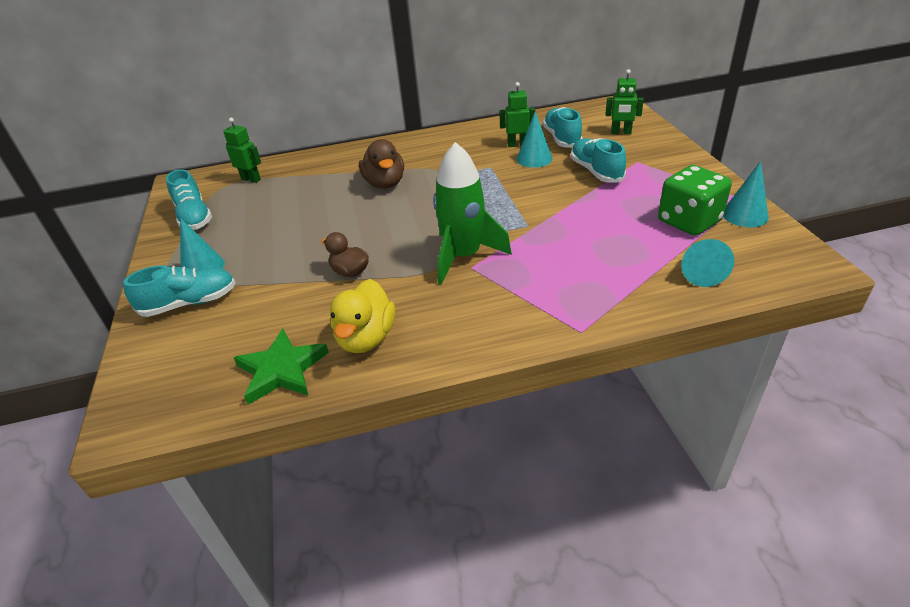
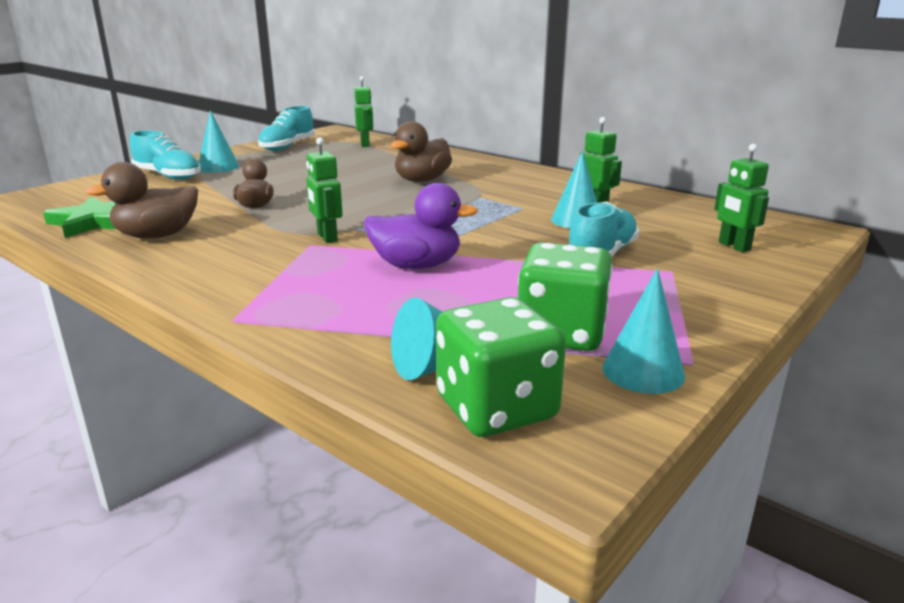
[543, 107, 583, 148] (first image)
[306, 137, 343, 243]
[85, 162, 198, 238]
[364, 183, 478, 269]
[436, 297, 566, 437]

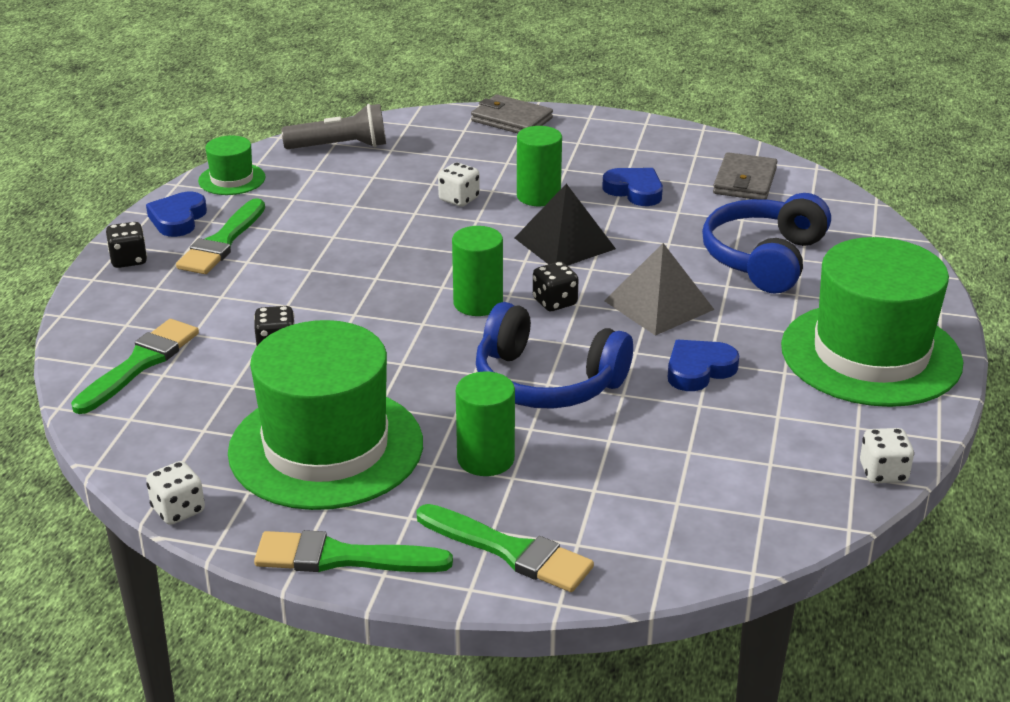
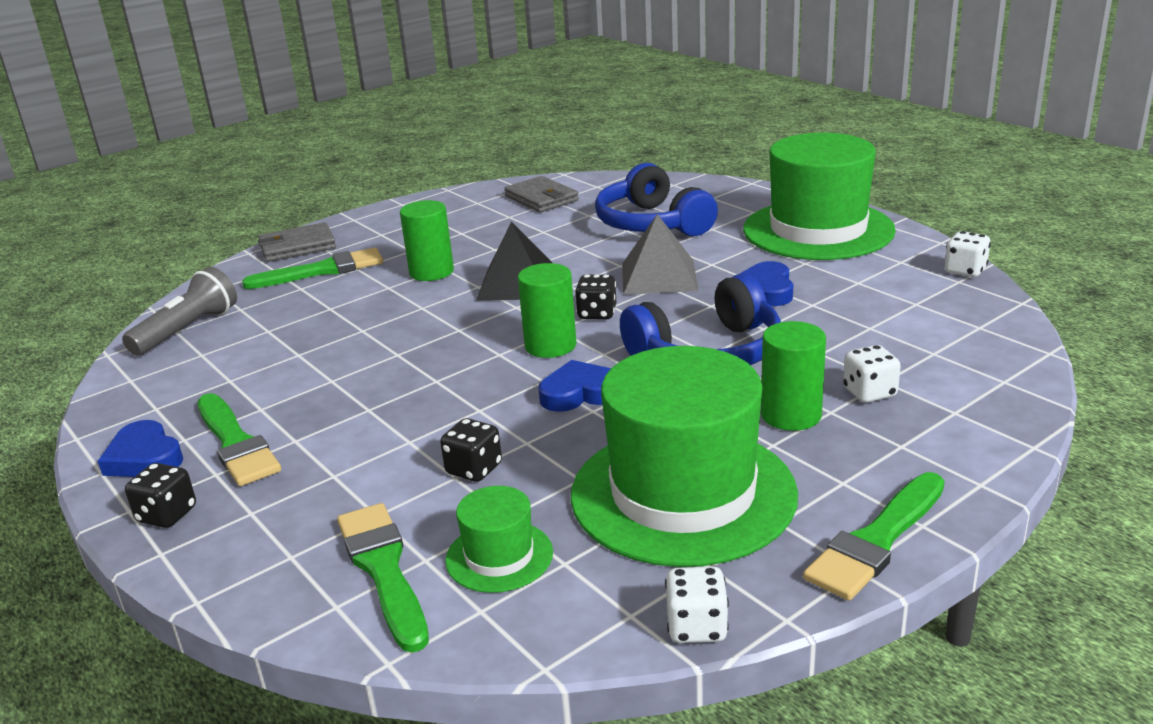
[445, 486, 553, 593]
[843, 345, 901, 403]
[539, 360, 611, 412]
[242, 248, 383, 289]

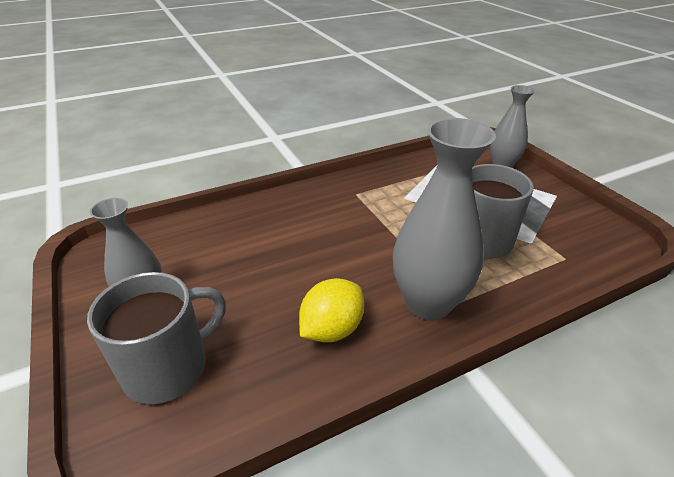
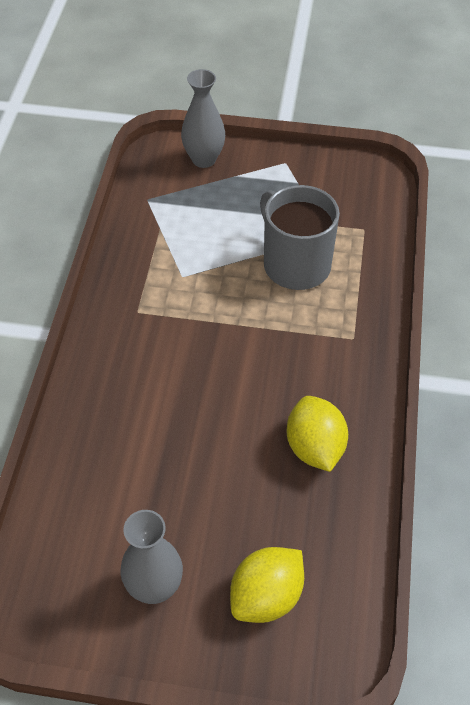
[393, 118, 496, 320] (first image)
[230, 547, 304, 623]

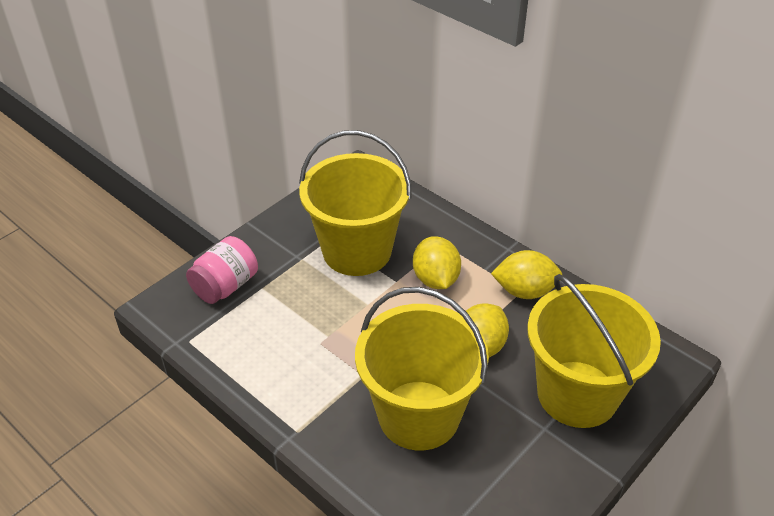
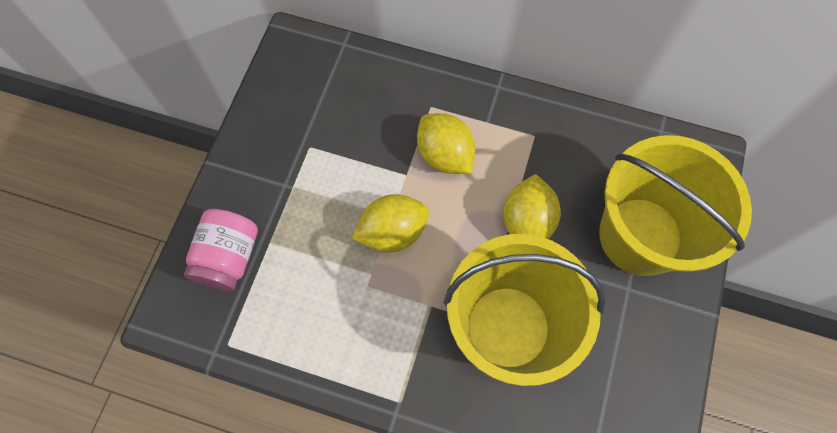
[299, 130, 412, 276] (first image)
[352, 194, 429, 252]

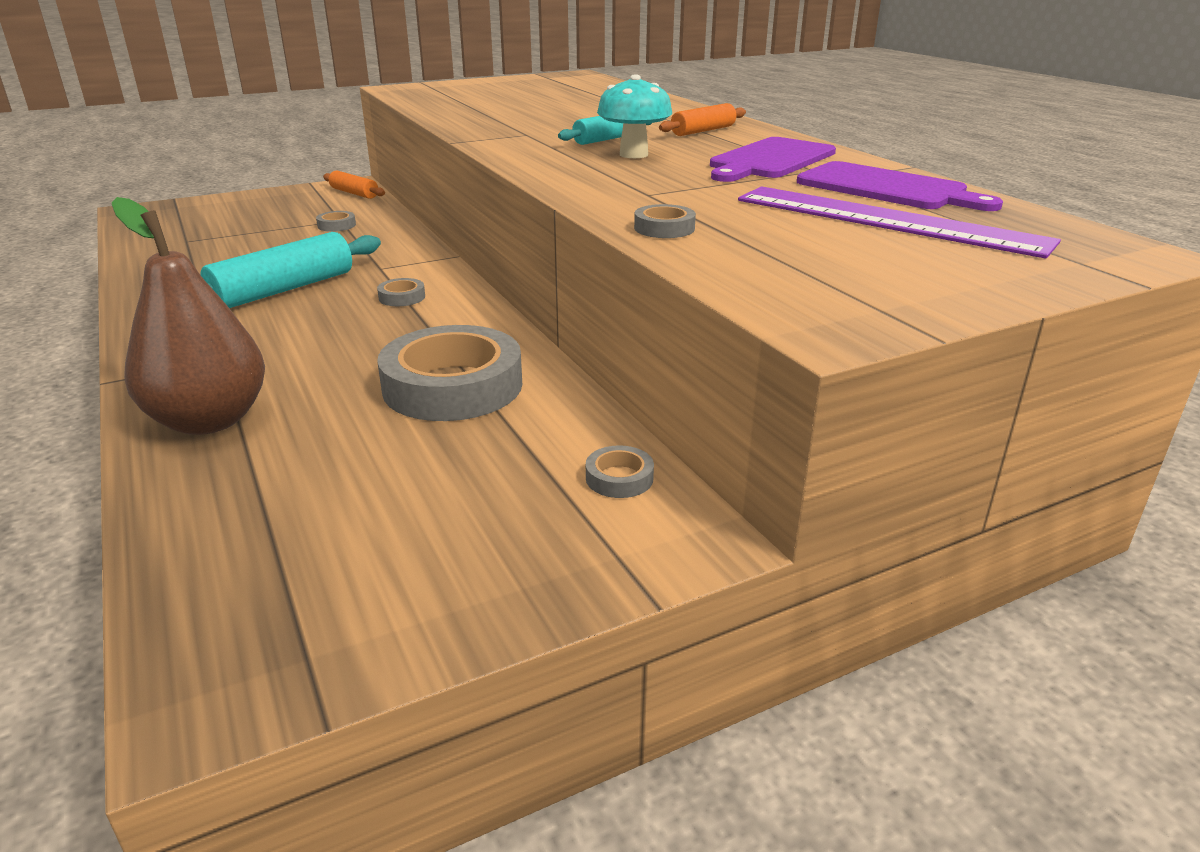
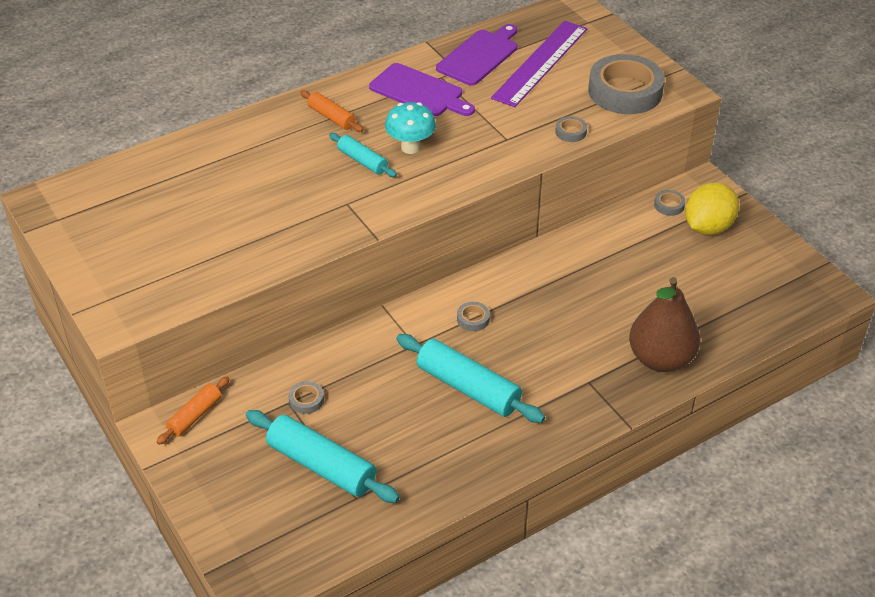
[588, 54, 665, 114]
[685, 182, 739, 235]
[246, 410, 400, 503]

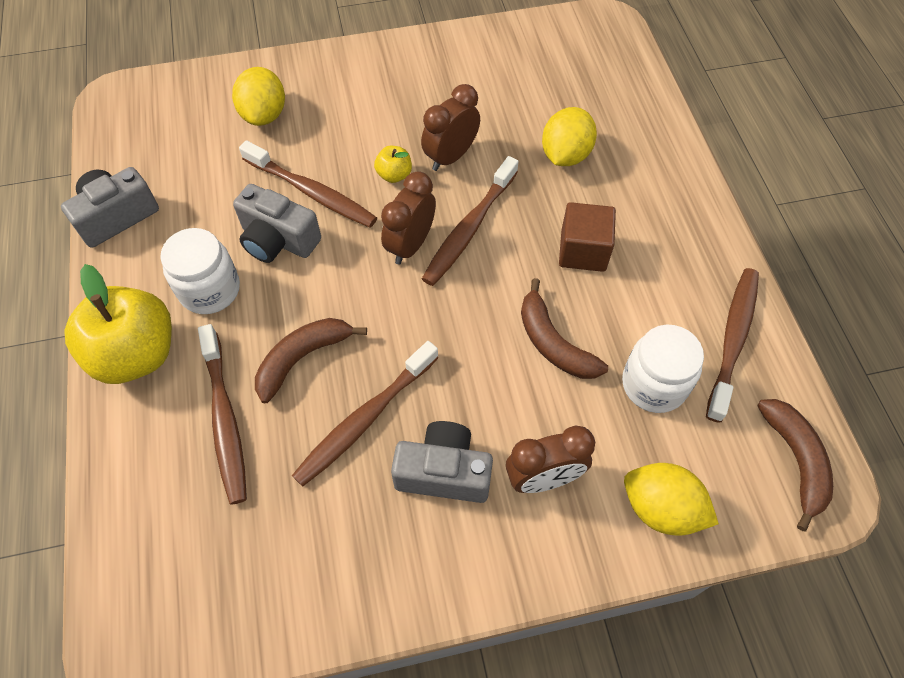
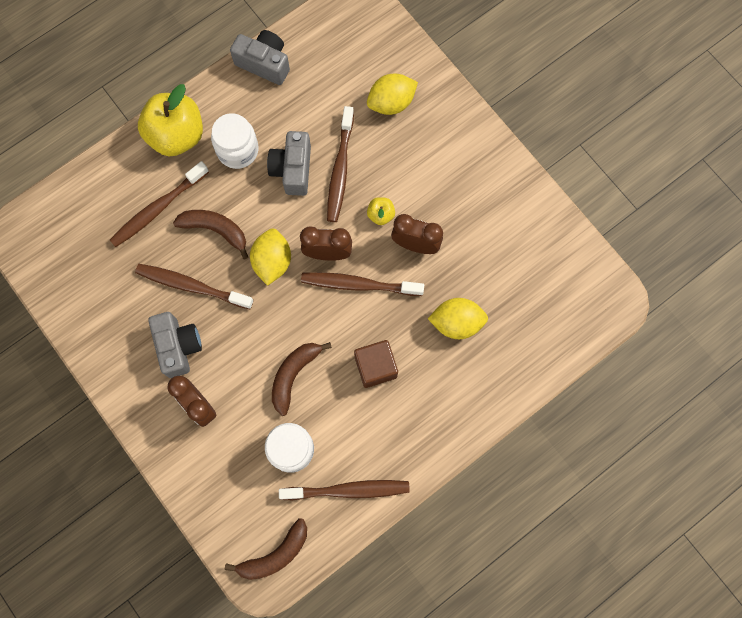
[250, 229, 291, 286]

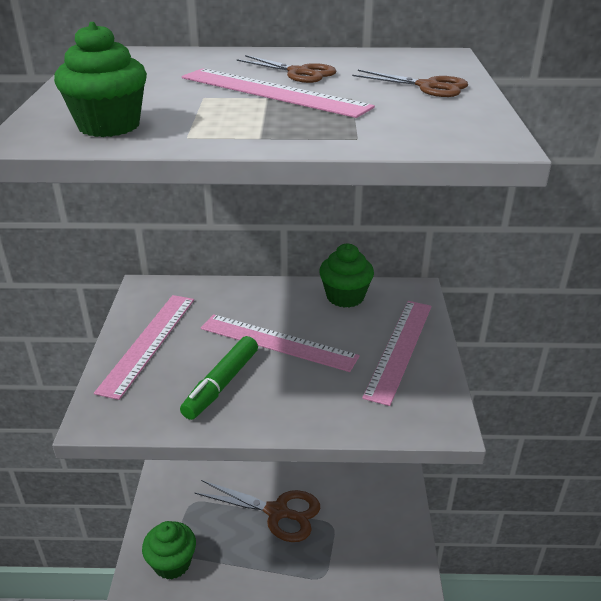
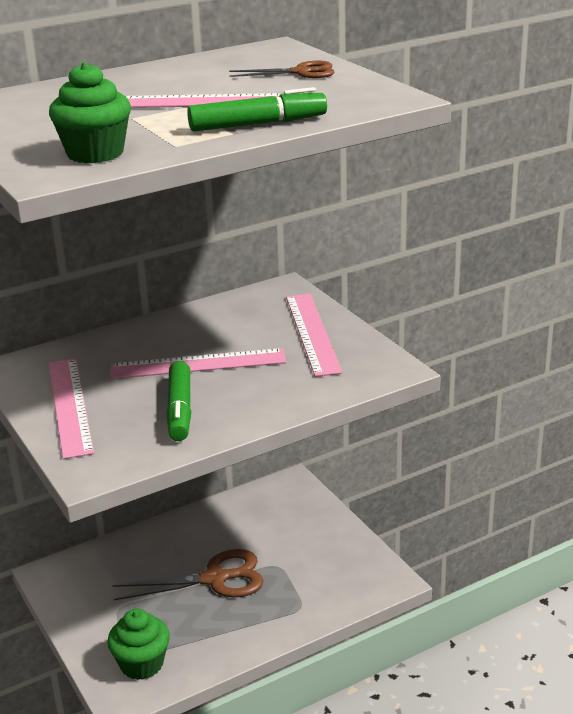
[237, 55, 337, 83] (first image)
[319, 244, 374, 308] (first image)
[187, 87, 327, 132]

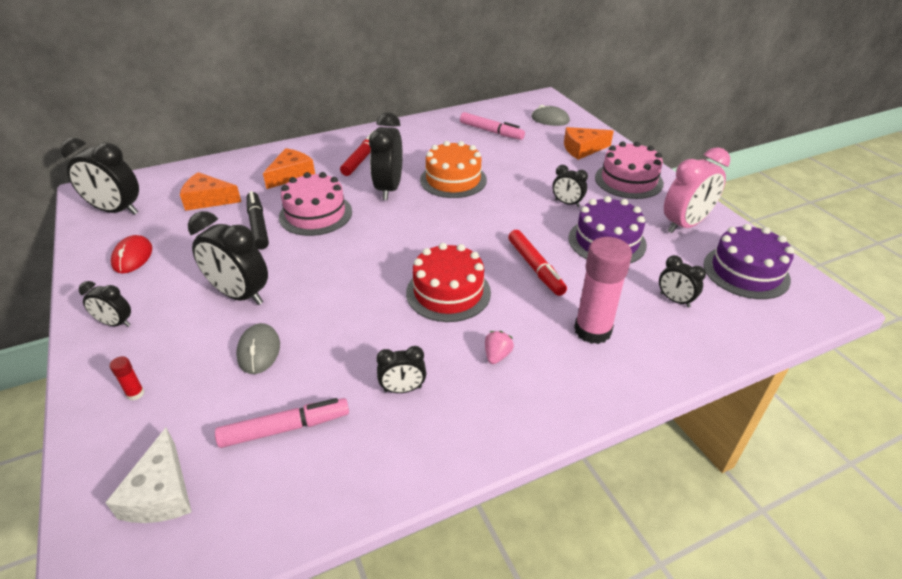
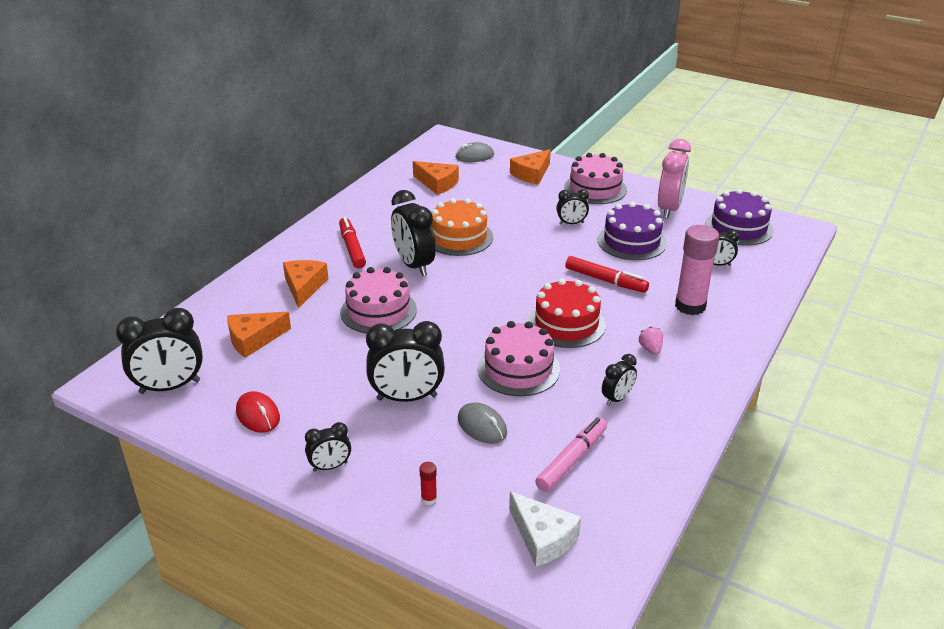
[413, 161, 459, 195]
[247, 191, 269, 250] (first image)
[477, 321, 560, 396]

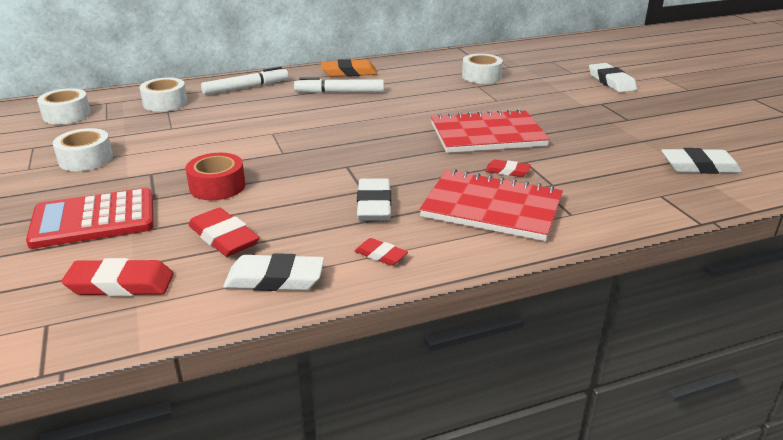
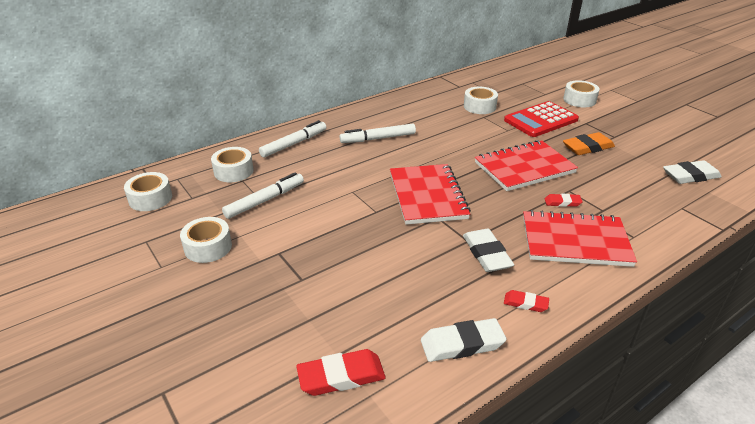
[563, 132, 615, 155]
[563, 80, 600, 107]
[186, 153, 246, 200] (first image)
[504, 101, 579, 137]
[188, 208, 260, 257] (first image)
[390, 164, 471, 225]
[222, 173, 304, 219]

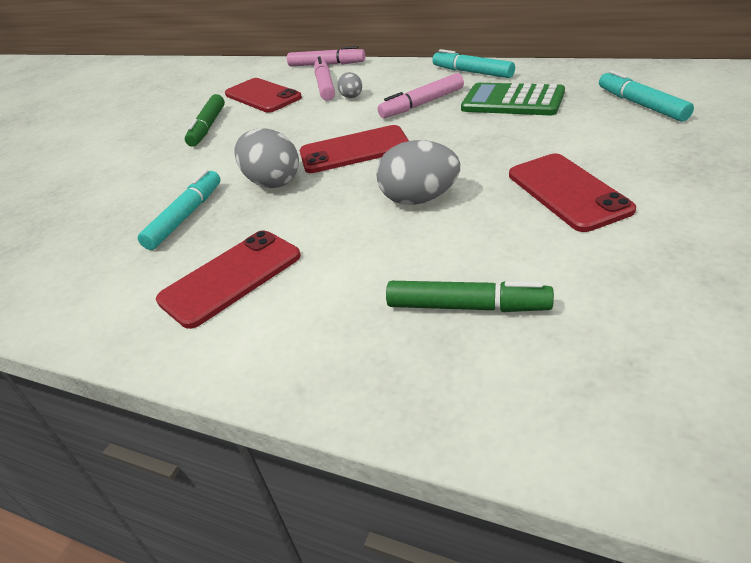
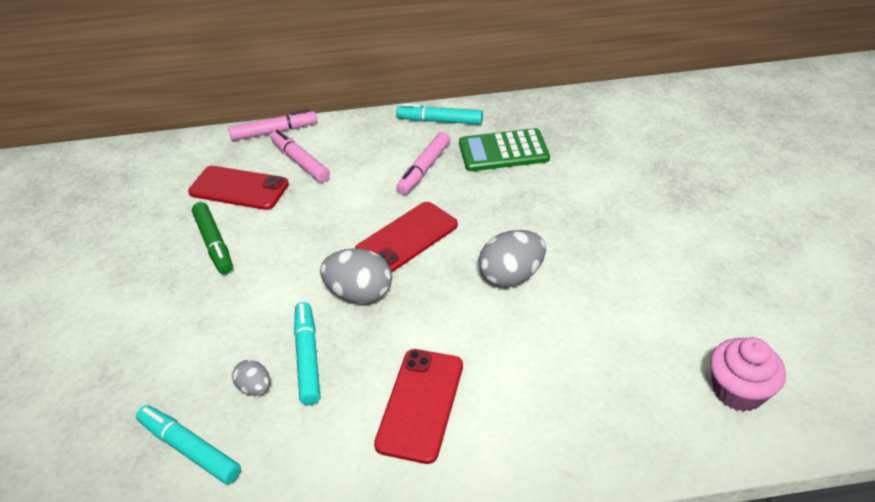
[136, 405, 241, 484]
[232, 360, 271, 396]
[509, 154, 636, 232] (first image)
[386, 281, 554, 312] (first image)
[710, 337, 786, 411]

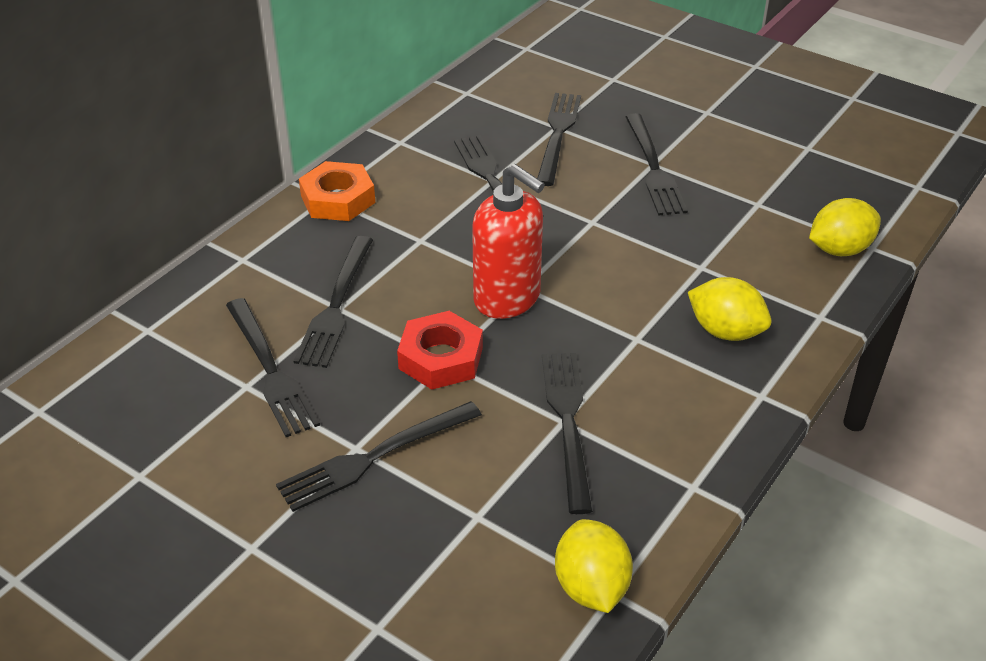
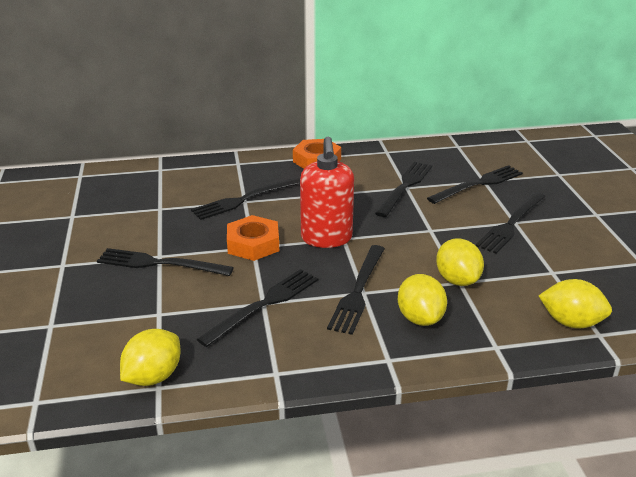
[327, 245, 385, 335]
[227, 215, 279, 261]
[436, 238, 484, 286]

